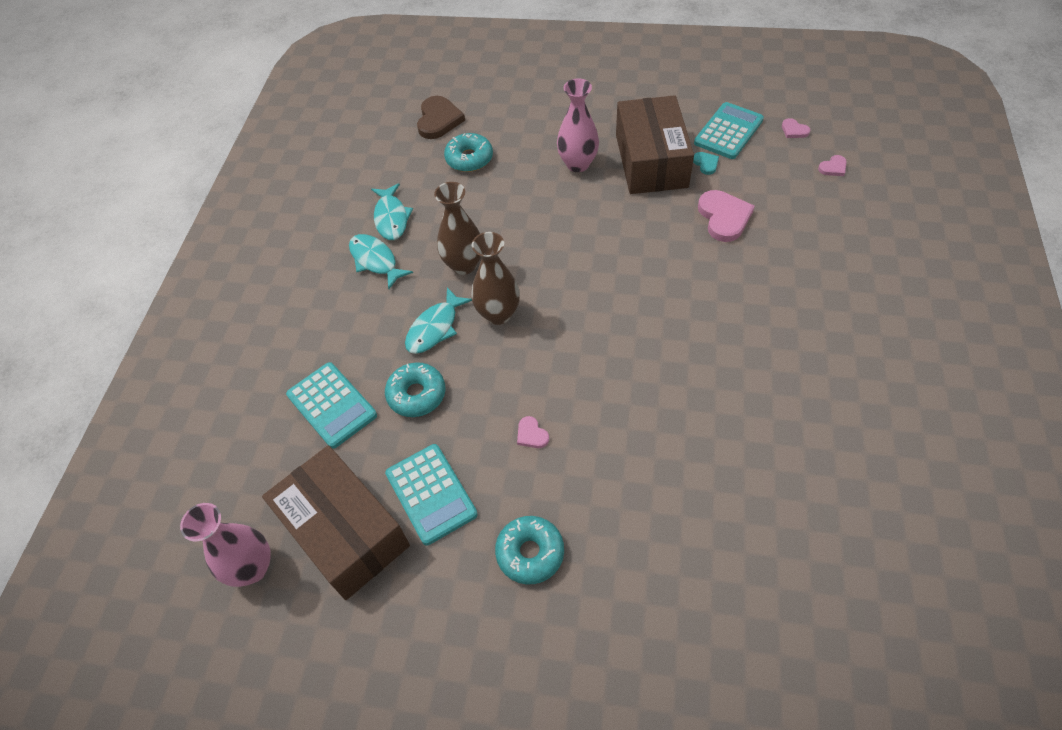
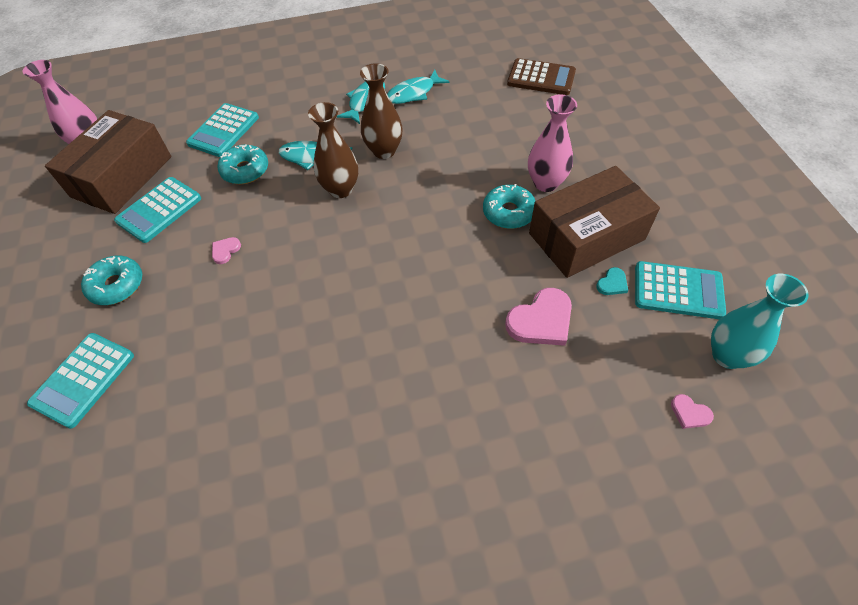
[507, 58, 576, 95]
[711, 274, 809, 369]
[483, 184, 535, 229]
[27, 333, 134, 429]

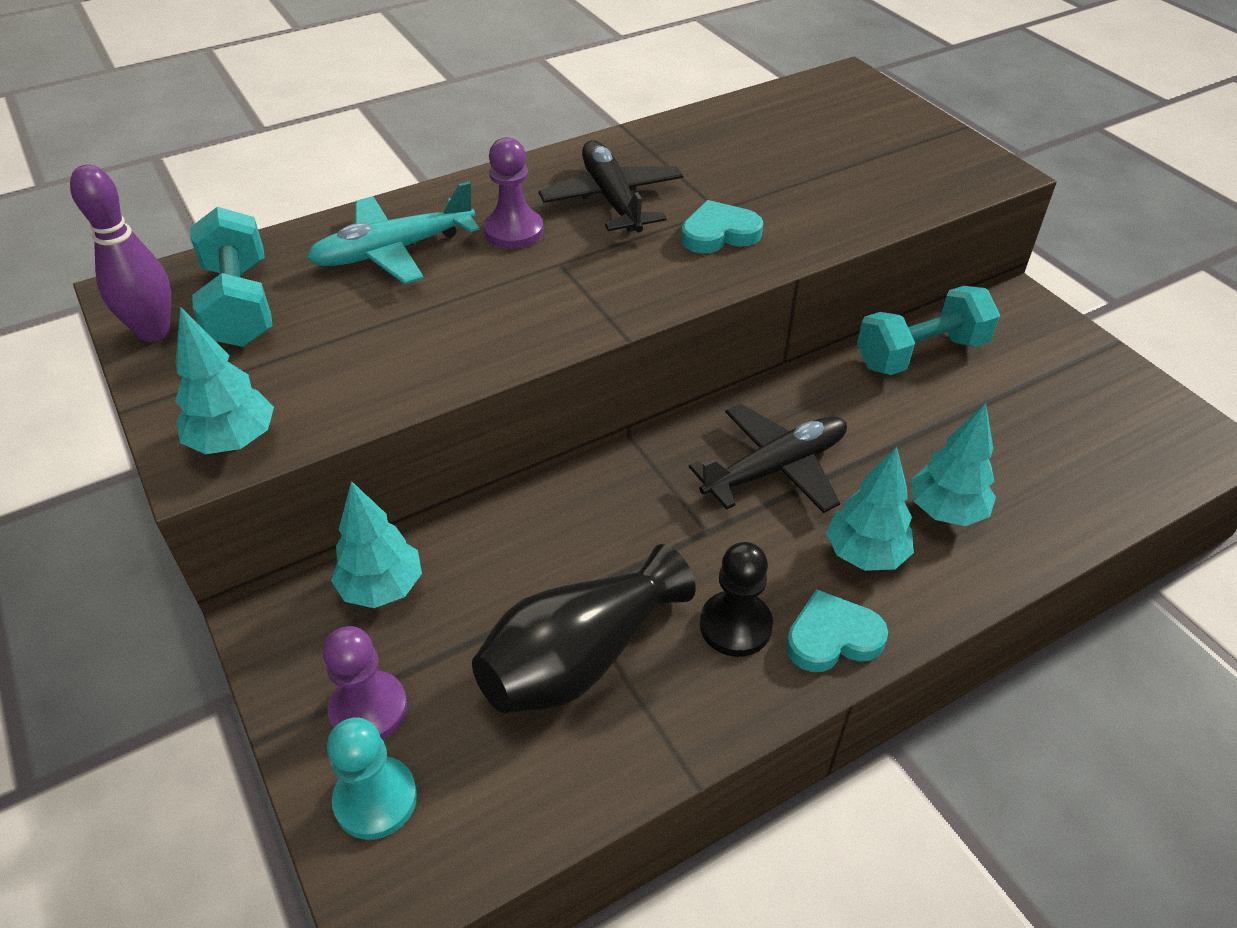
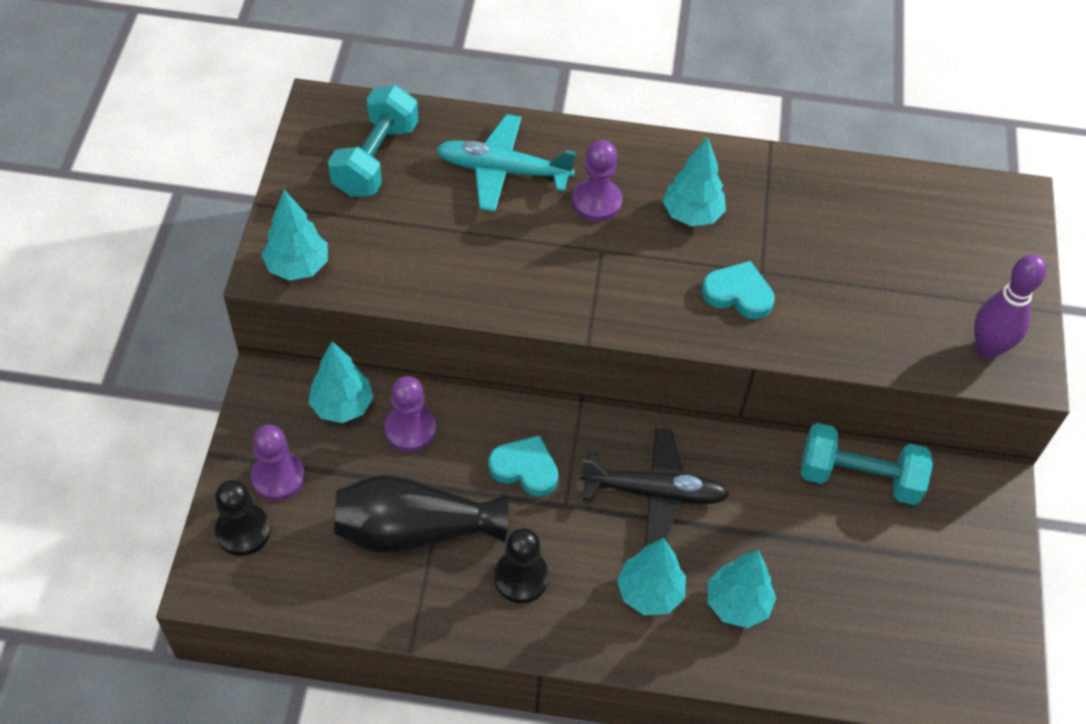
[663, 137, 726, 226]
[974, 254, 1046, 359]
[488, 435, 559, 497]
[215, 480, 271, 556]
[384, 376, 436, 452]

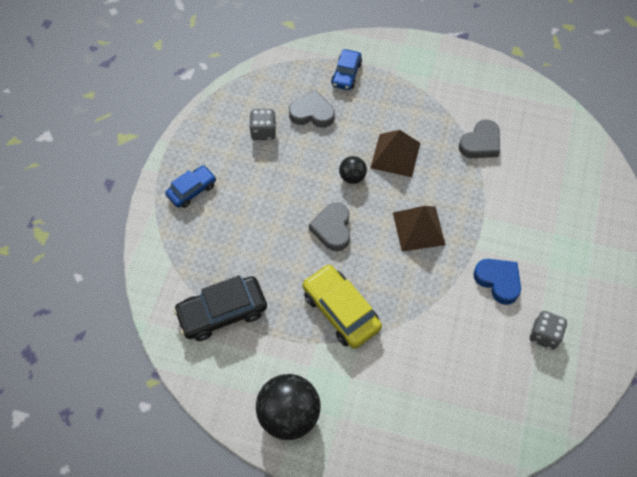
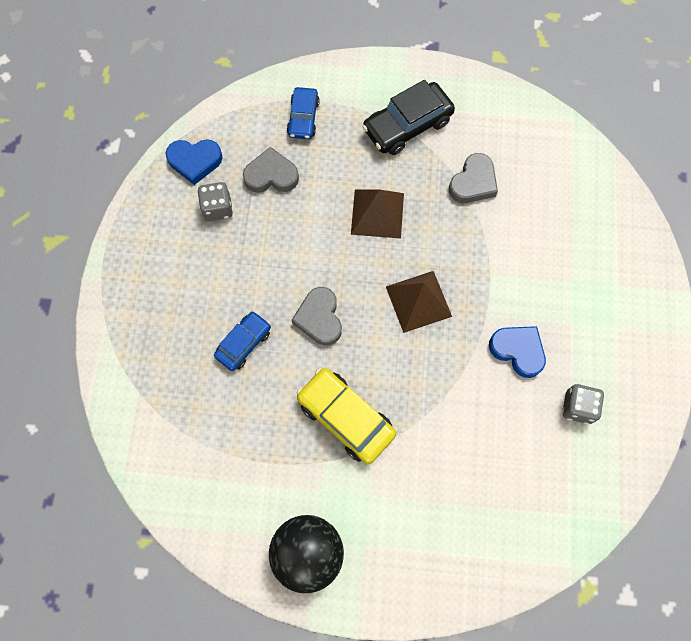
[339, 156, 367, 184] (first image)
[214, 311, 271, 371]
[362, 80, 455, 155]
[166, 139, 223, 185]

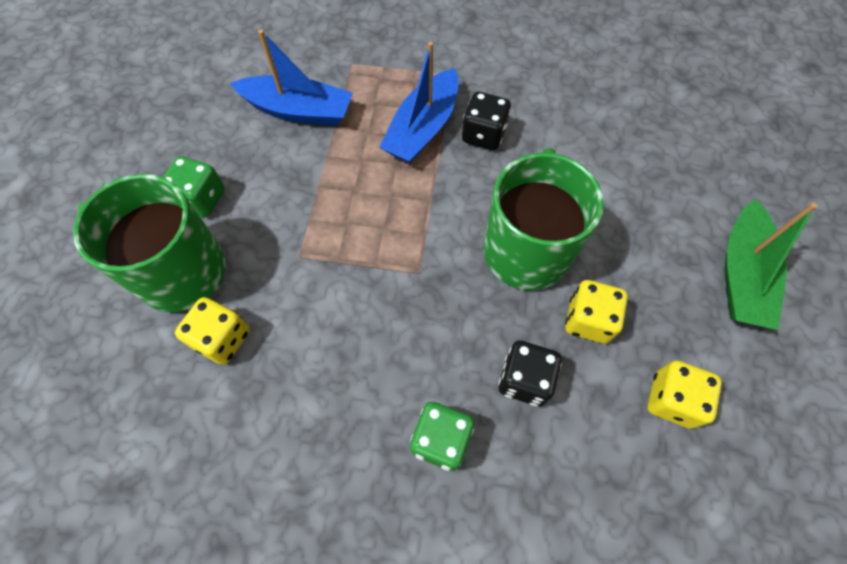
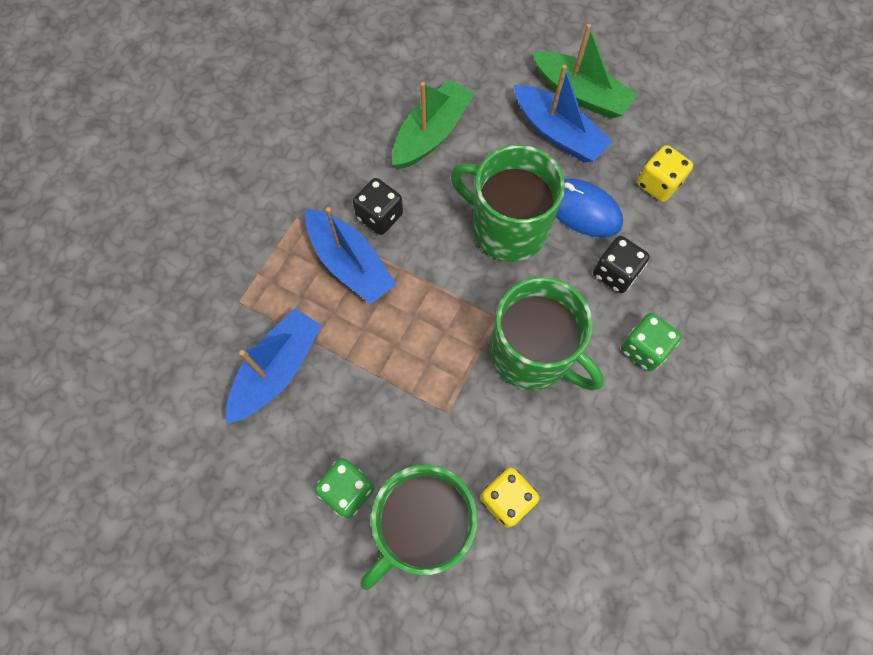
[556, 178, 623, 238]
[514, 65, 613, 162]
[392, 79, 474, 169]
[490, 277, 604, 391]

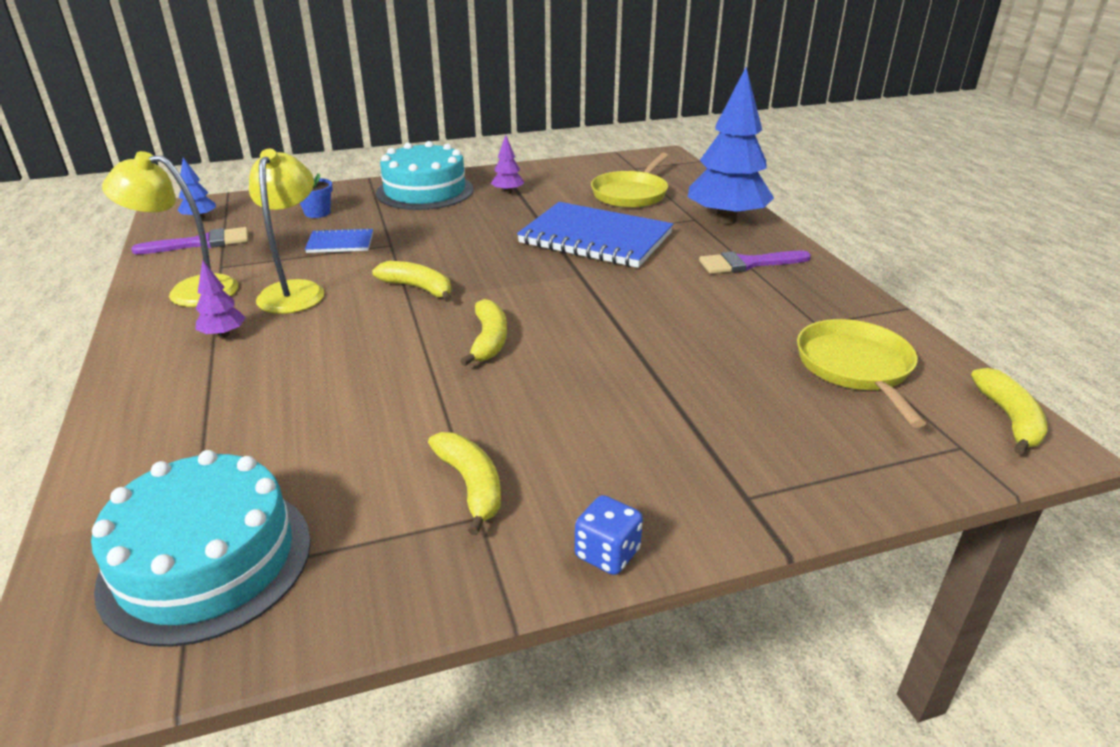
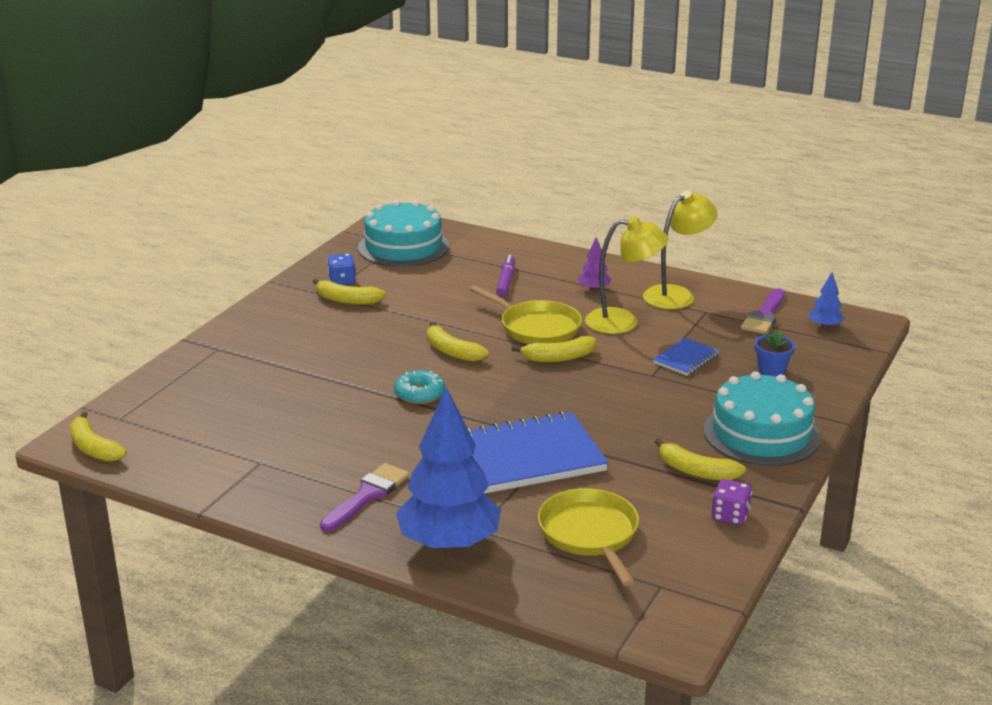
[655, 438, 746, 481]
[585, 216, 668, 334]
[470, 285, 582, 344]
[327, 254, 356, 285]
[496, 255, 515, 297]
[394, 370, 445, 404]
[711, 479, 752, 525]

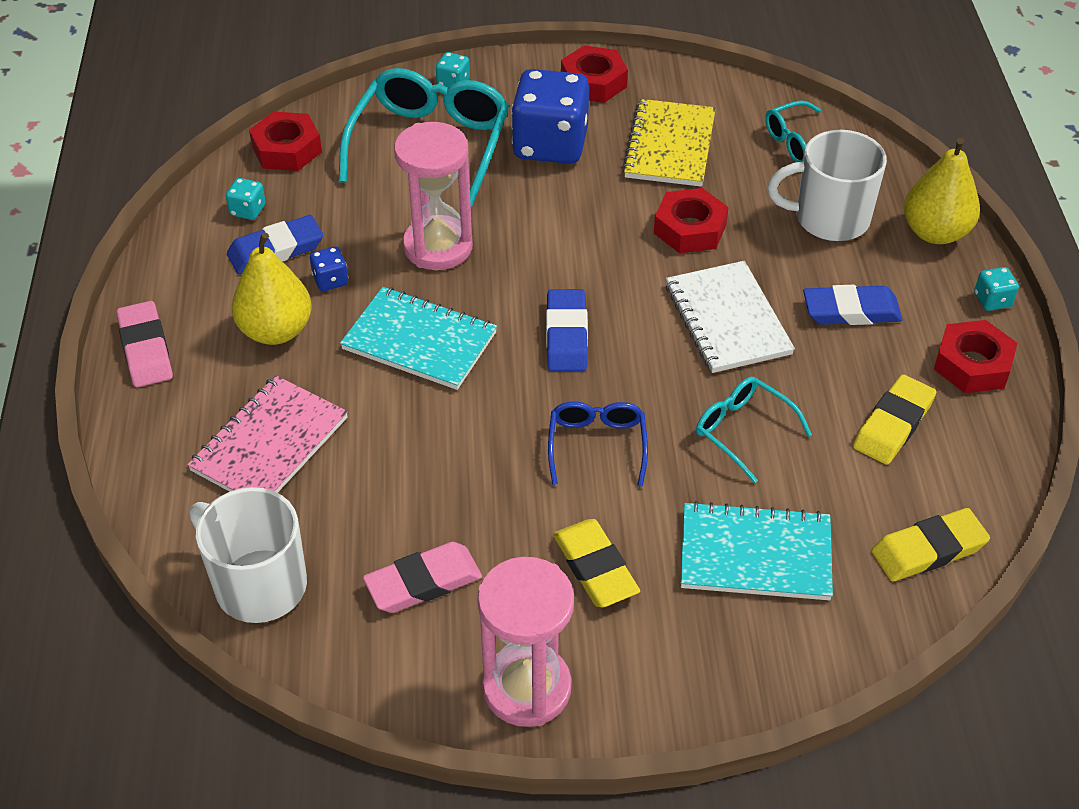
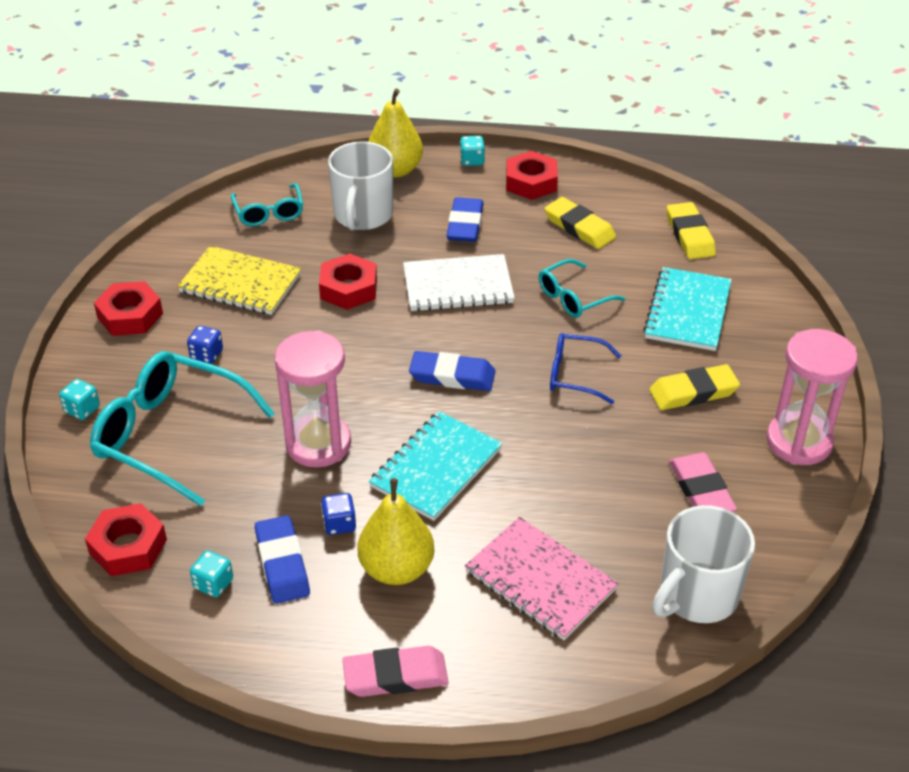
[187, 326, 223, 364]

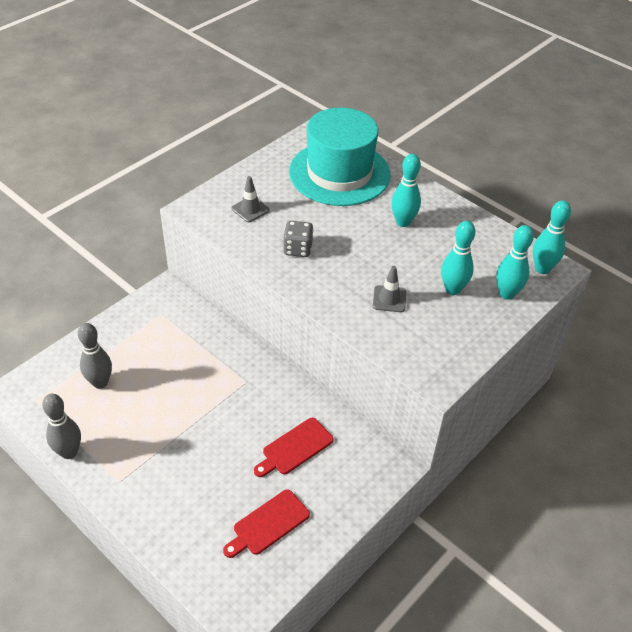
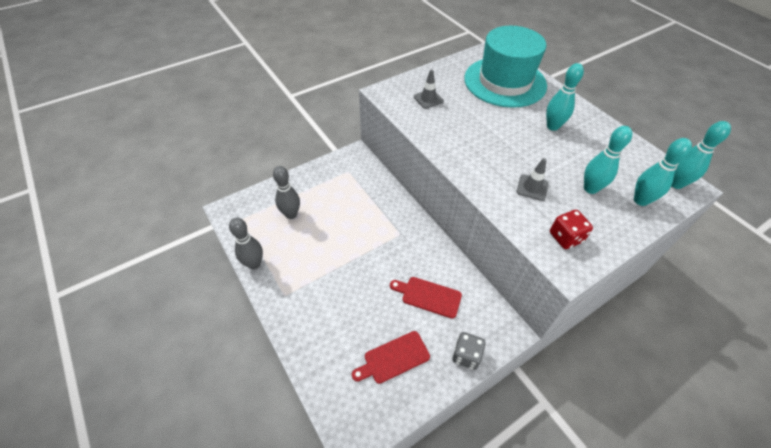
[452, 332, 486, 370]
[390, 277, 462, 319]
[550, 210, 593, 249]

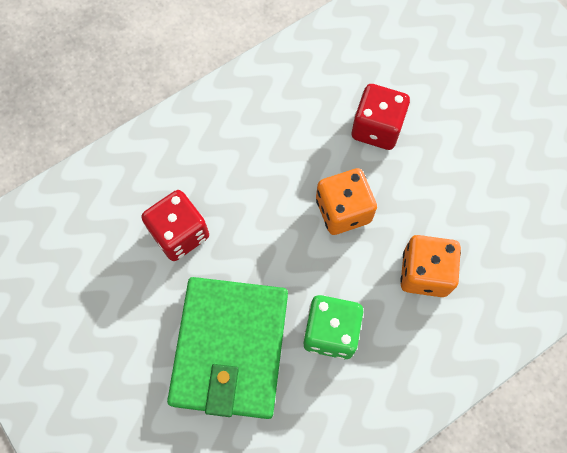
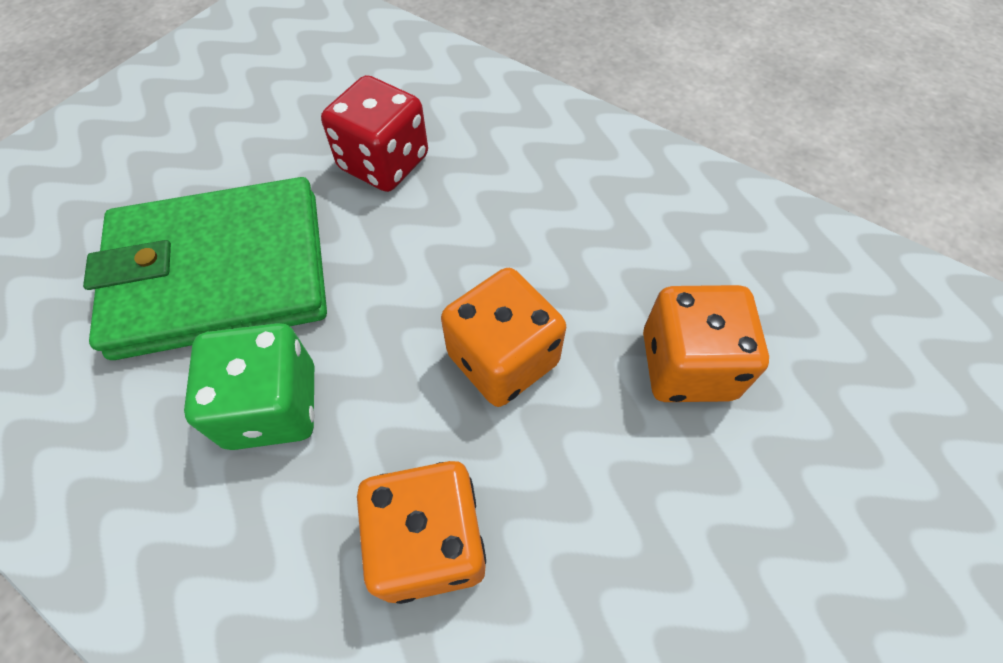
[643, 285, 769, 402]

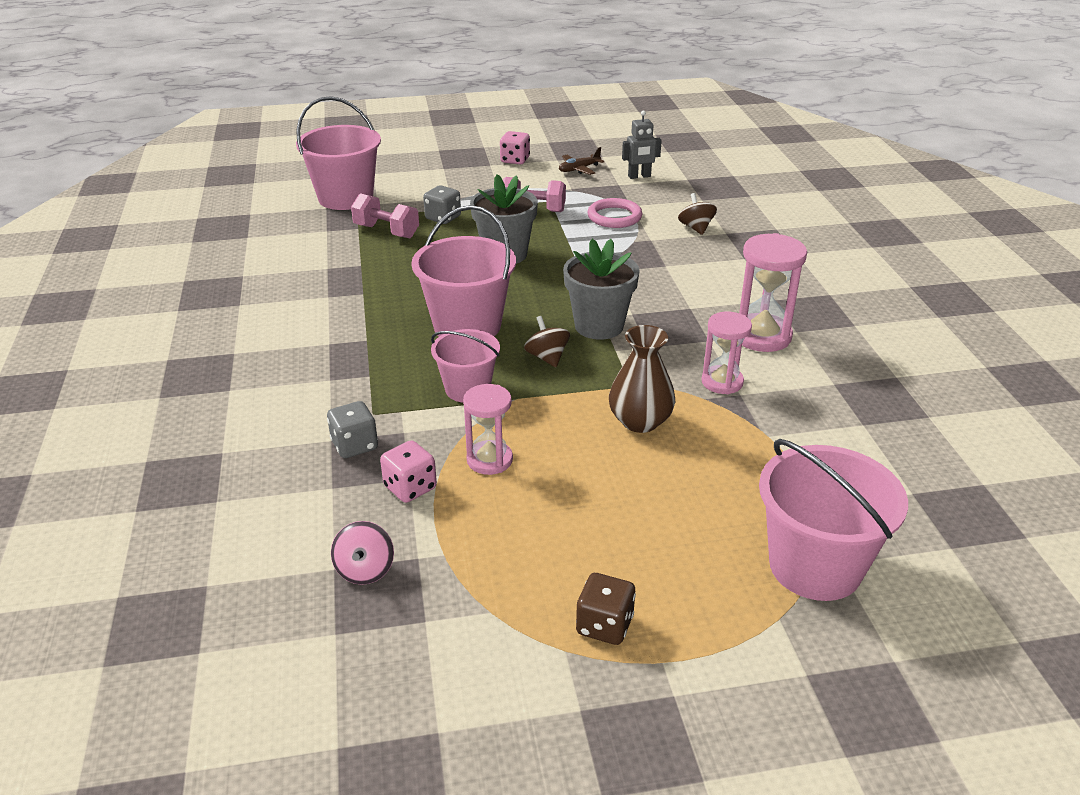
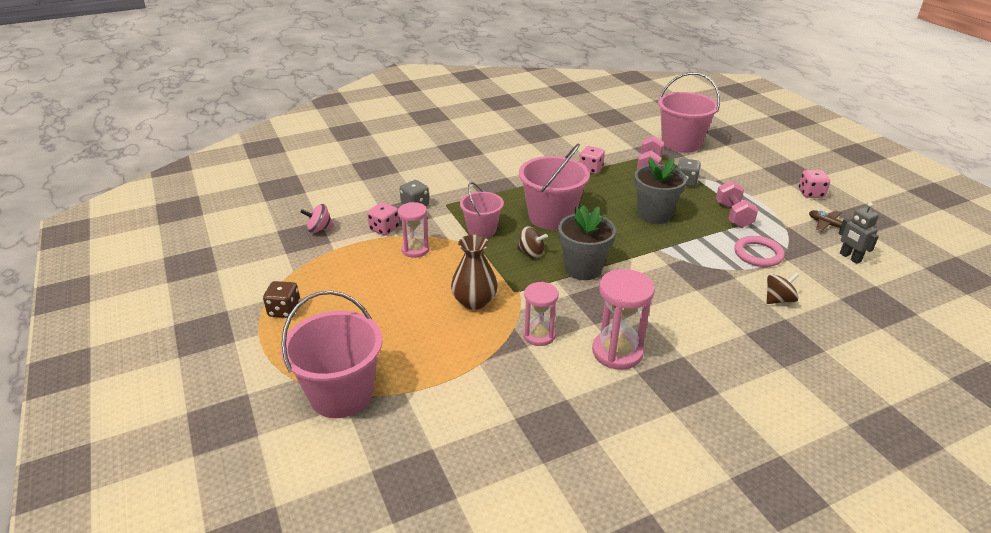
[517, 226, 548, 258]
[579, 146, 605, 174]

